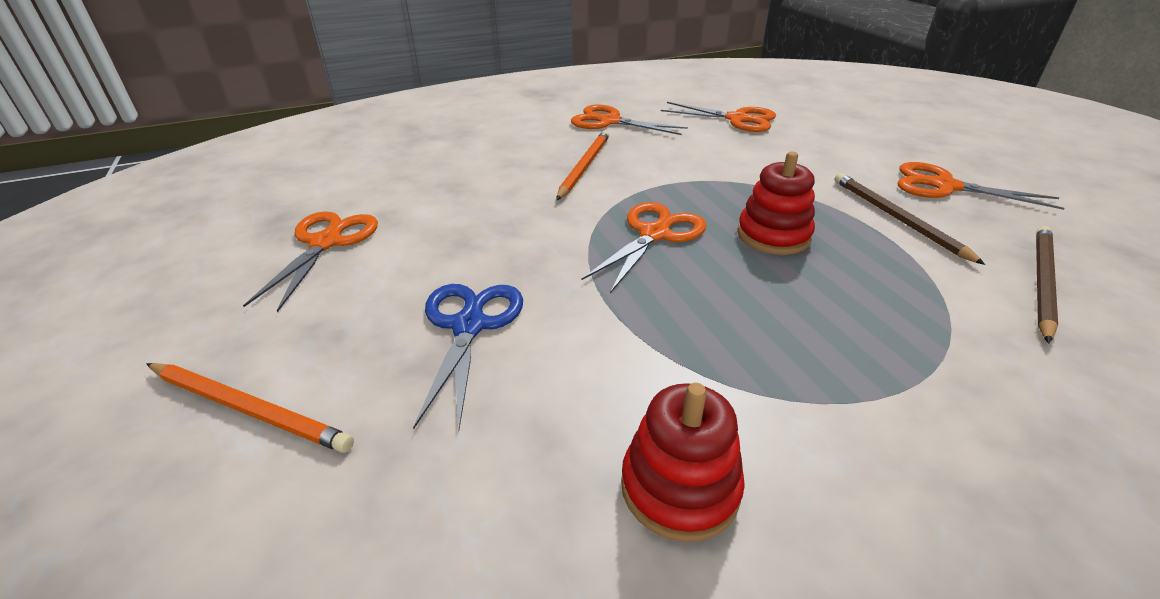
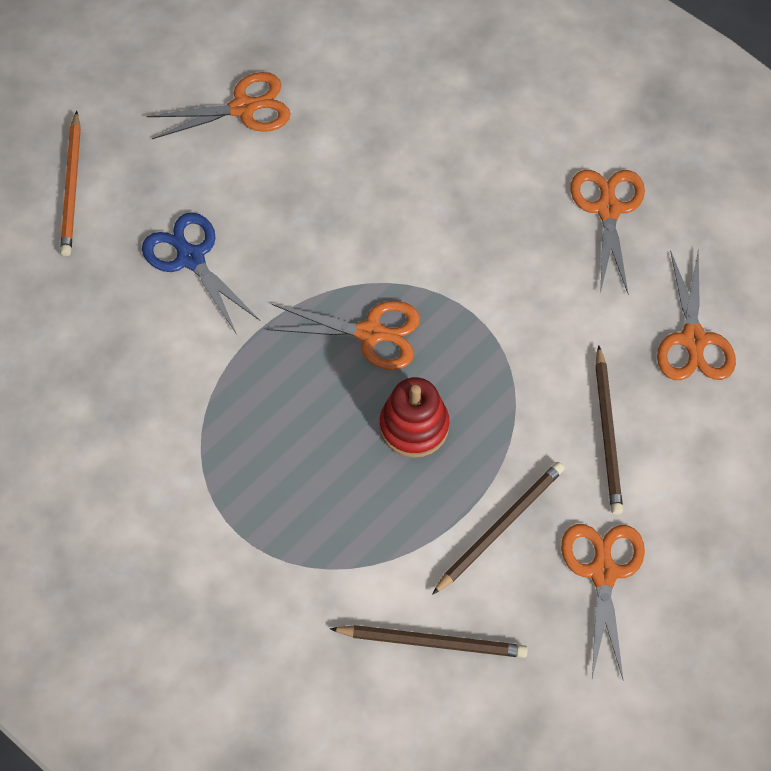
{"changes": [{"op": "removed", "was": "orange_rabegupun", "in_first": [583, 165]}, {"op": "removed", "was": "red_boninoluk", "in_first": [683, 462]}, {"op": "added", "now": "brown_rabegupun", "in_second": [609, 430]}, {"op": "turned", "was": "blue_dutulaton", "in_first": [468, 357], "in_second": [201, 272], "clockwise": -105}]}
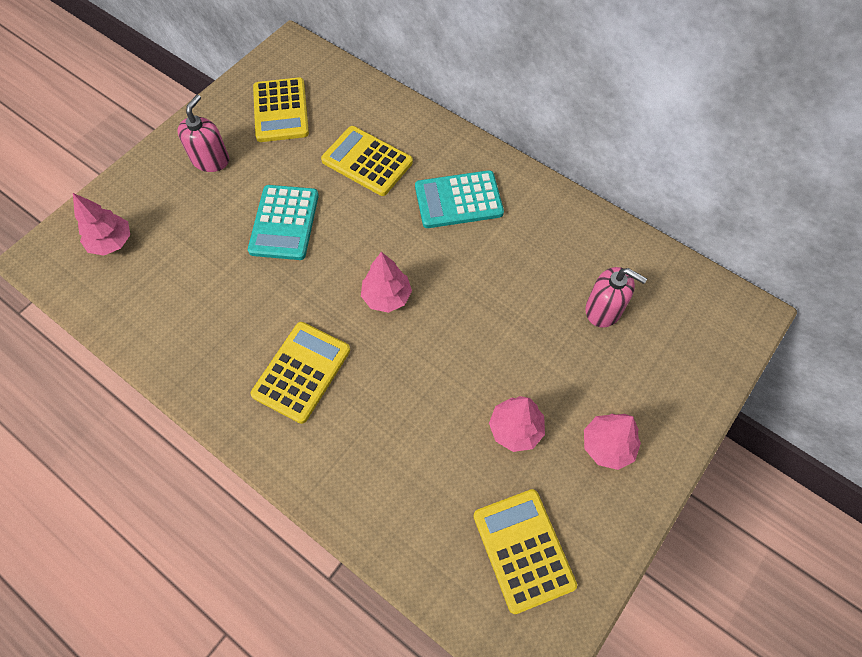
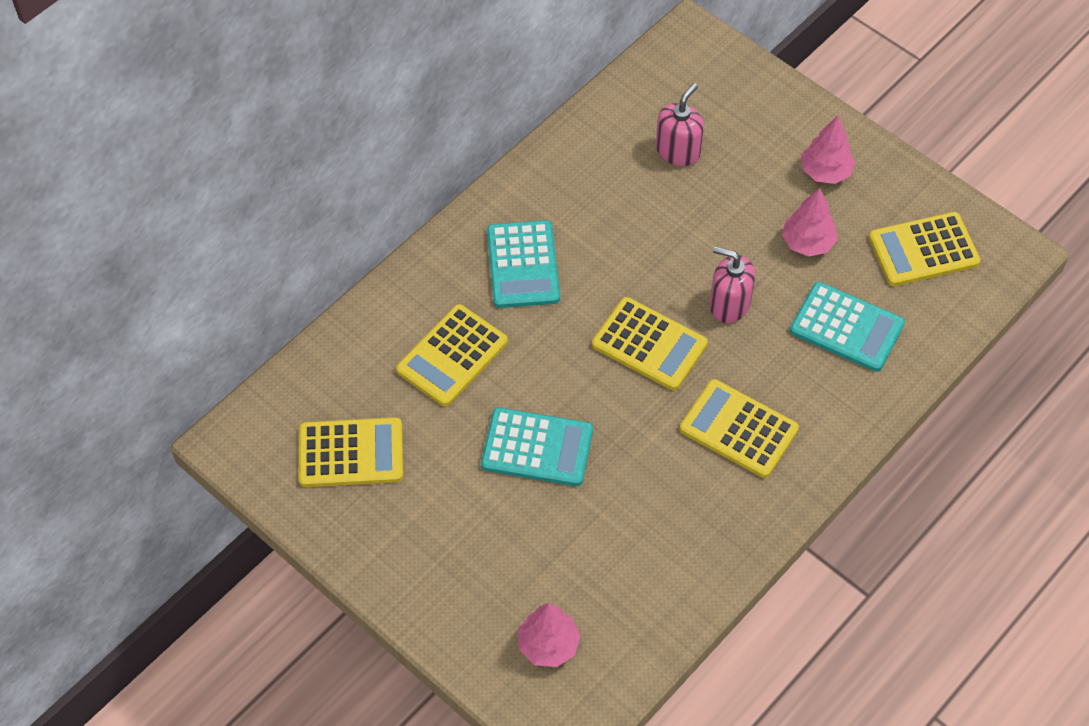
{"changes": [{"op": "added", "now": "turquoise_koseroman", "in_second": [847, 327]}, {"op": "moved", "was": "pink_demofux", "in_first": [203, 133], "in_second": [732, 285]}, {"op": "replaced", "was": "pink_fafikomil", "now": "yellow_koseroman", "in_first": [386, 282], "in_second": [650, 343]}]}
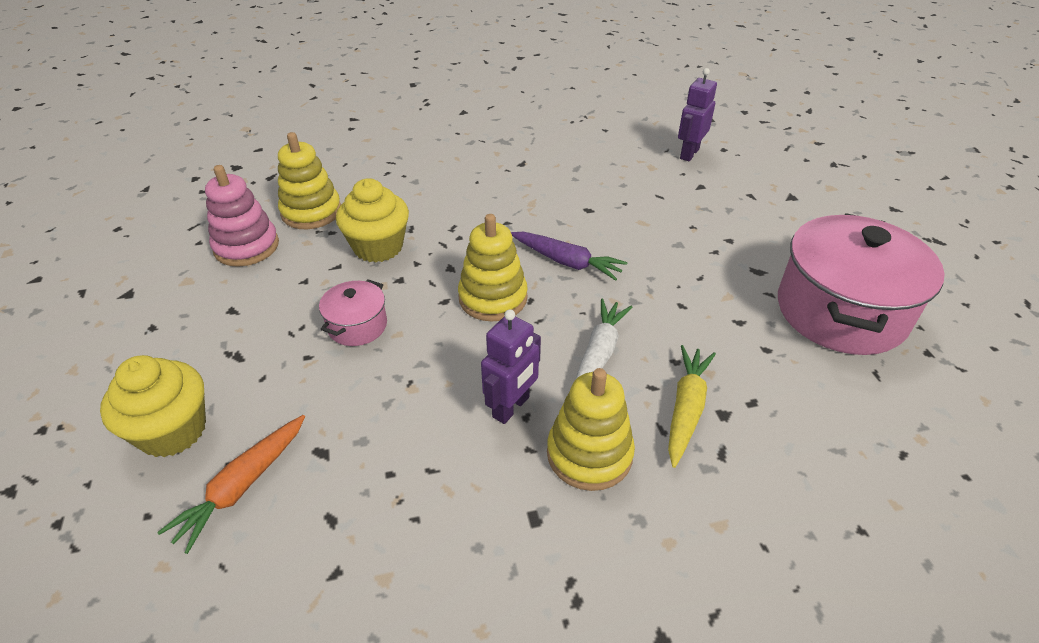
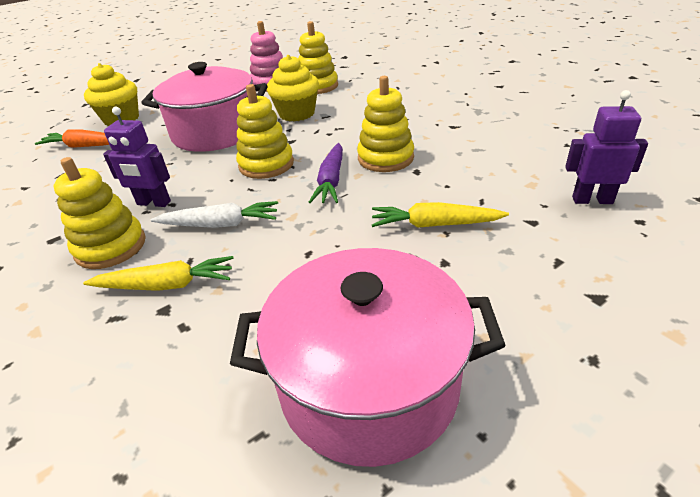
{"changes": [{"op": "added", "now": "yellow_boninoluk", "in_second": [385, 124]}, {"op": "added", "now": "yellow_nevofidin", "in_second": [440, 215]}, {"op": "resized", "was": "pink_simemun", "in_first": [353, 312], "in_second": [204, 107], "ratio": 2.17}]}
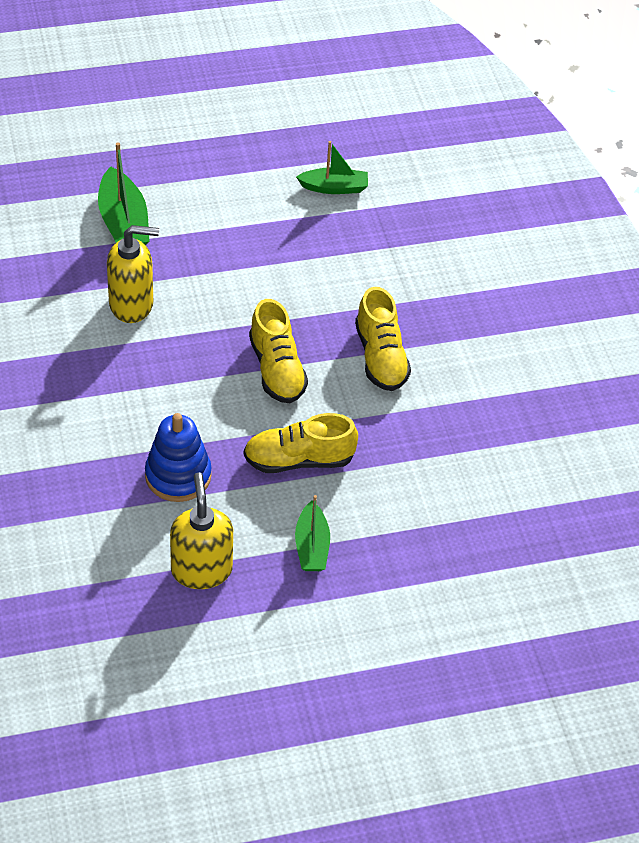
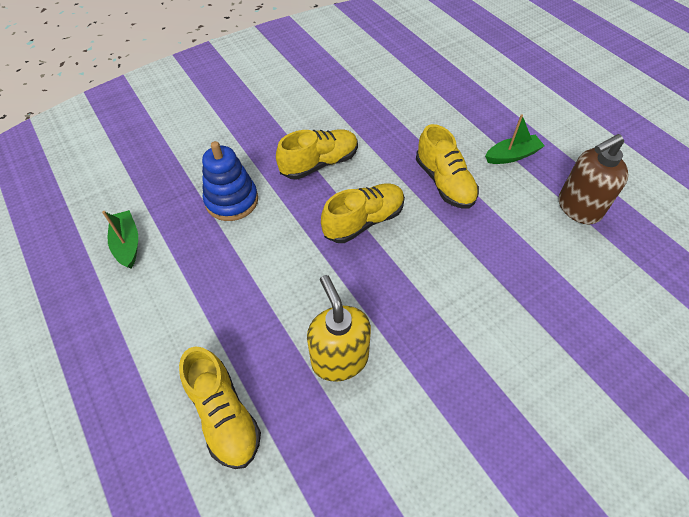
{"changes": [{"op": "moved", "was": "blue_boninoluk", "in_first": [178, 457], "in_second": [230, 181]}, {"op": "replaced", "was": "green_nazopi", "now": "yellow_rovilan", "in_first": [124, 193], "in_second": [220, 408]}, {"op": "recoloured", "was": "yellow_demofux", "now": "brown_demofux", "in_first": [201, 531], "in_second": [594, 179]}]}
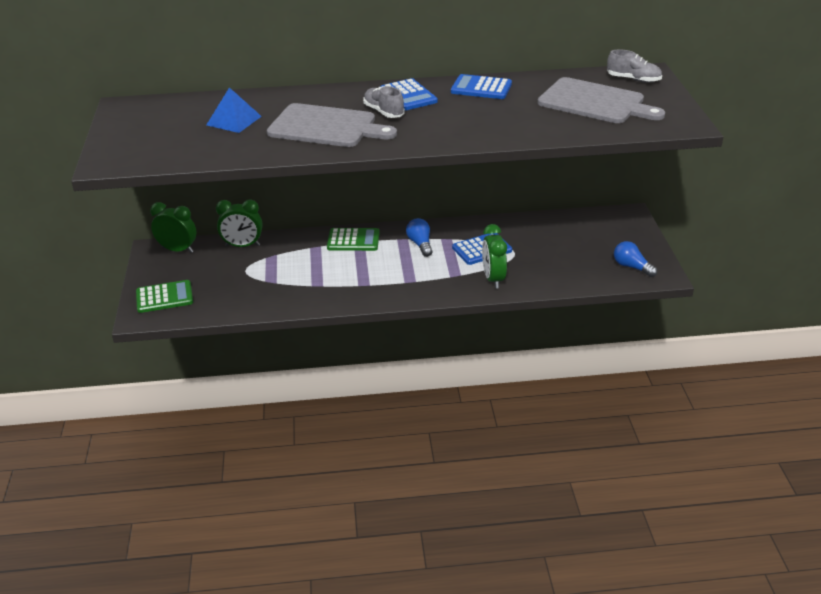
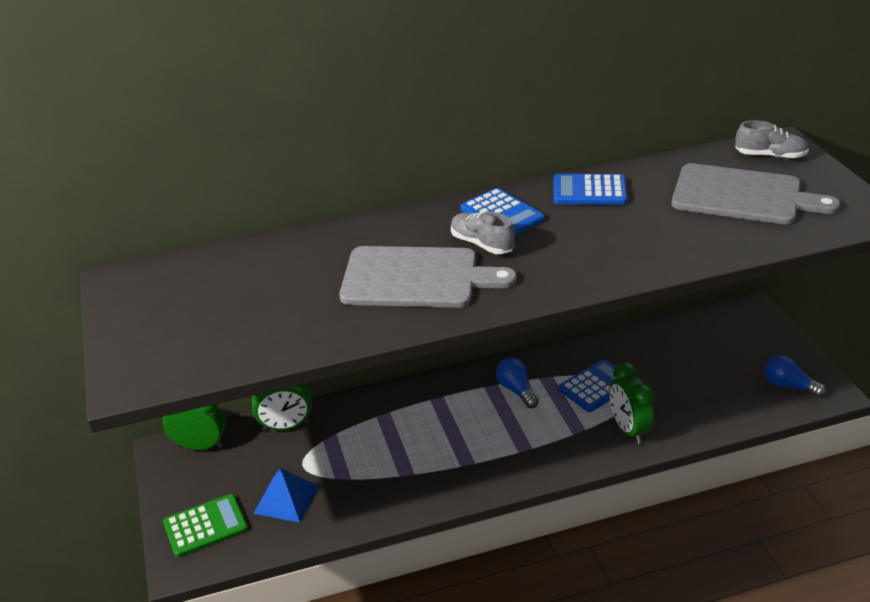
{"changes": [{"op": "removed", "was": "green_koseroman", "in_first": [353, 239]}, {"op": "moved", "was": "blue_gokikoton", "in_first": [234, 110], "in_second": [285, 495]}]}
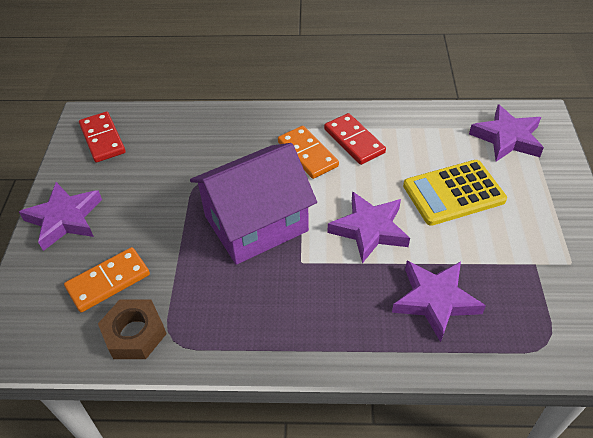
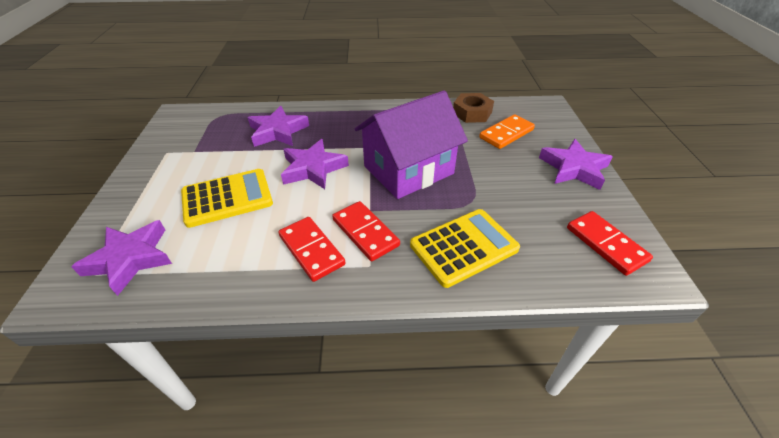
{"changes": [{"op": "added", "now": "yellow_koseroman", "in_second": [465, 248]}, {"op": "recoloured", "was": "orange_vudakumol", "now": "red_vudakumol", "in_first": [308, 152], "in_second": [366, 231]}]}
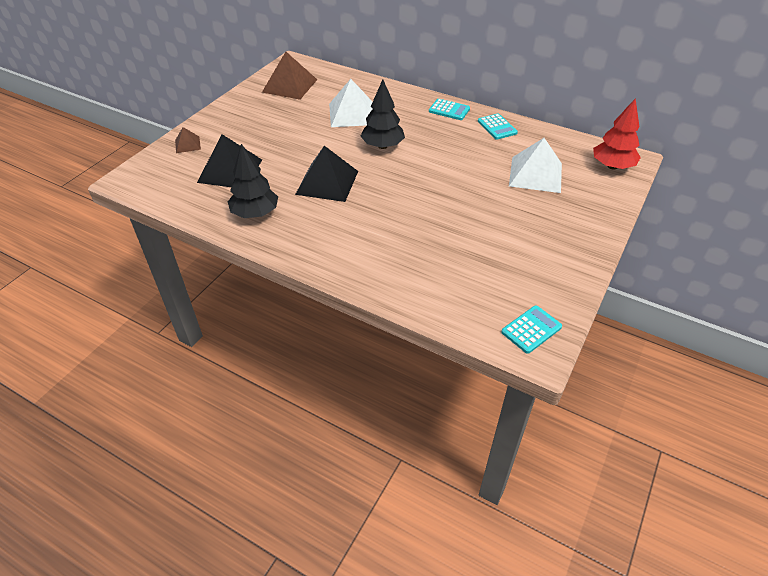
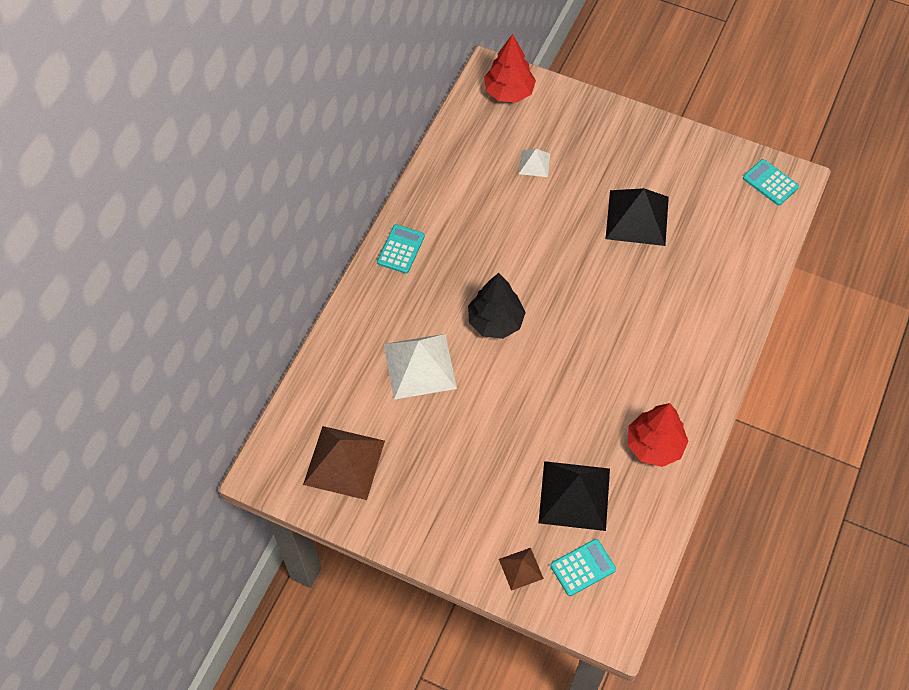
{"changes": [{"op": "moved", "was": "black_gokikoton", "in_first": [326, 174], "in_second": [637, 217]}, {"op": "moved", "was": "turquoise_koseroman", "in_first": [498, 127], "in_second": [583, 567]}, {"op": "recoloured", "was": "black_fafikomil", "now": "red_fafikomil", "in_first": [253, 181], "in_second": [658, 435]}, {"op": "resized", "was": "white_gokikoton", "in_first": [535, 165], "in_second": [534, 163], "ratio": 0.51}]}
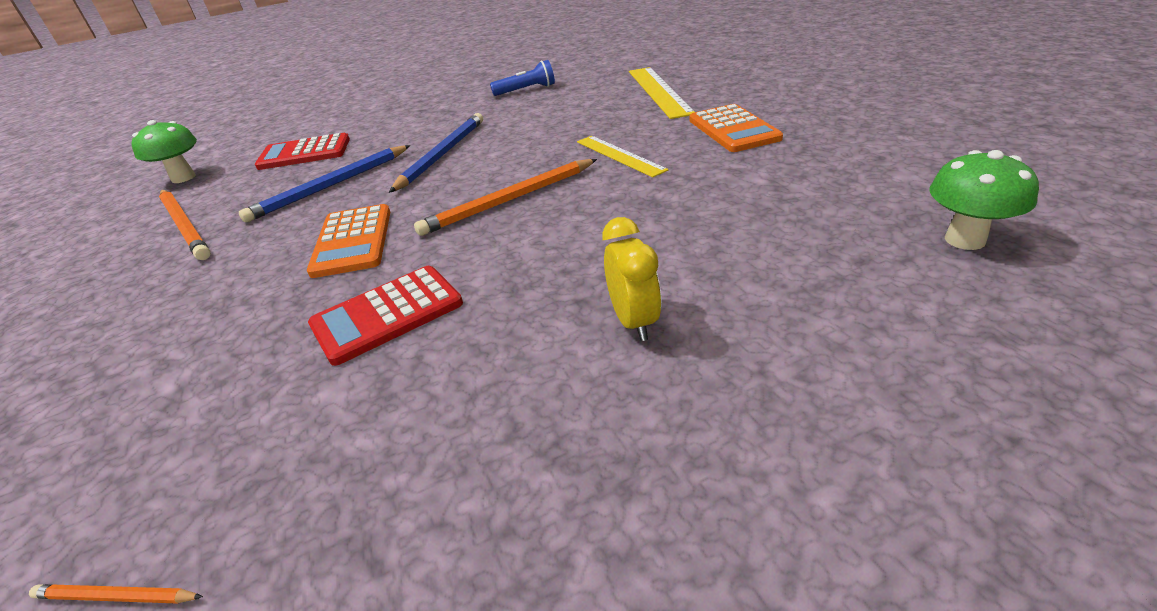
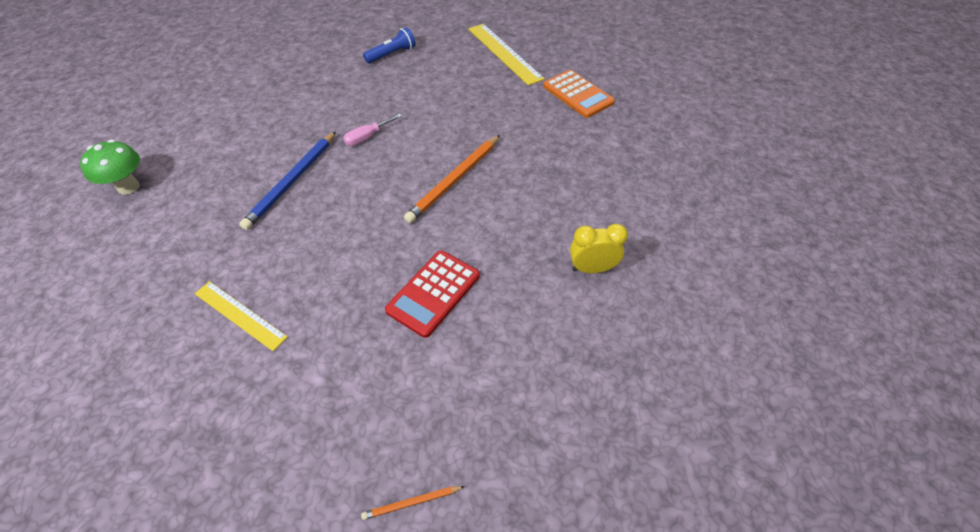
{"changes": [{"op": "removed", "was": "orange_rabegupun", "in_first": [185, 225]}, {"op": "removed", "was": "red_koseroman", "in_first": [302, 151]}, {"op": "removed", "was": "orange_koseroman", "in_first": [348, 241]}, {"op": "removed", "was": "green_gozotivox", "in_first": [984, 200]}, {"op": "moved", "was": "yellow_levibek", "in_first": [622, 156], "in_second": [241, 316]}, {"op": "replaced", "was": "blue_rabegupun", "now": "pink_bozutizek", "in_first": [436, 153], "in_second": [372, 130]}, {"op": "turned", "was": "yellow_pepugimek", "in_first": [631, 279], "in_second": [599, 248], "clockwise": -60}]}
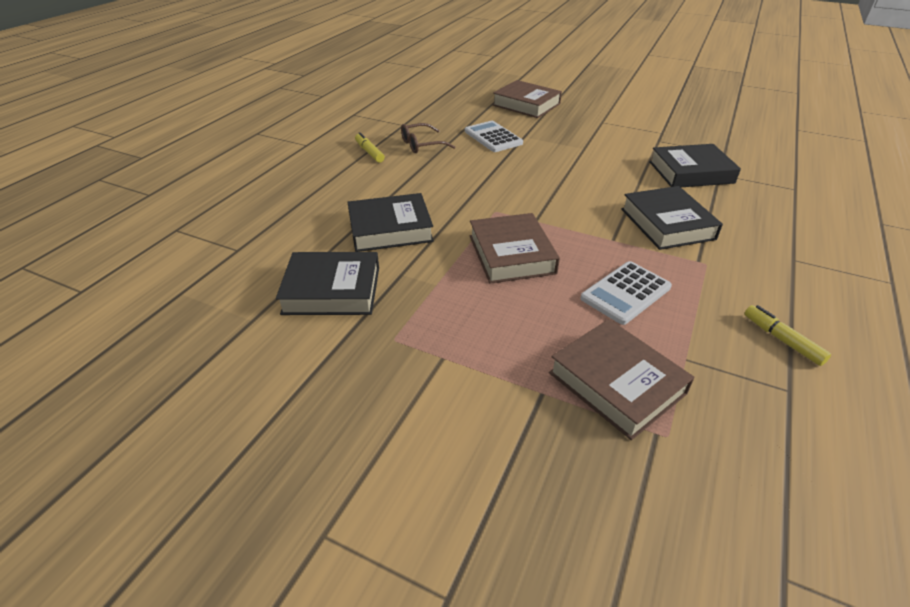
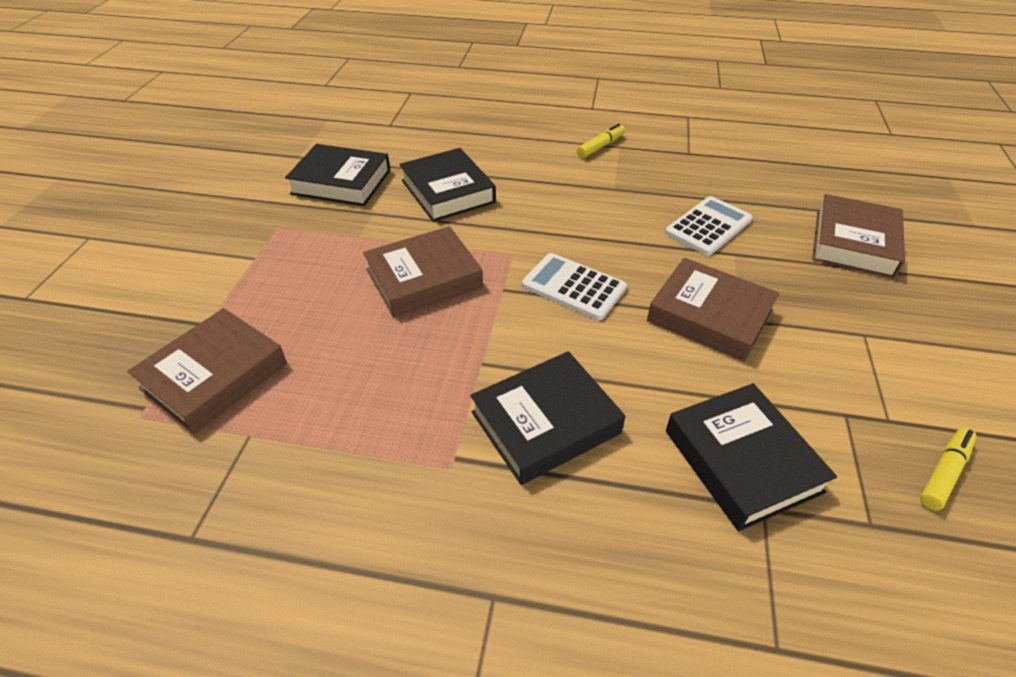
{"changes": [{"op": "removed", "was": "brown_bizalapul", "in_first": [428, 138]}, {"op": "added", "now": "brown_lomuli", "in_second": [713, 310]}, {"op": "moved", "was": "white_koseroman", "in_first": [626, 293], "in_second": [574, 286]}, {"op": "moved", "was": "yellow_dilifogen", "in_first": [787, 335], "in_second": [948, 468]}, {"op": "turned", "was": "black_lomuli", "in_first": [327, 283], "in_second": [337, 175], "clockwise": -60}]}
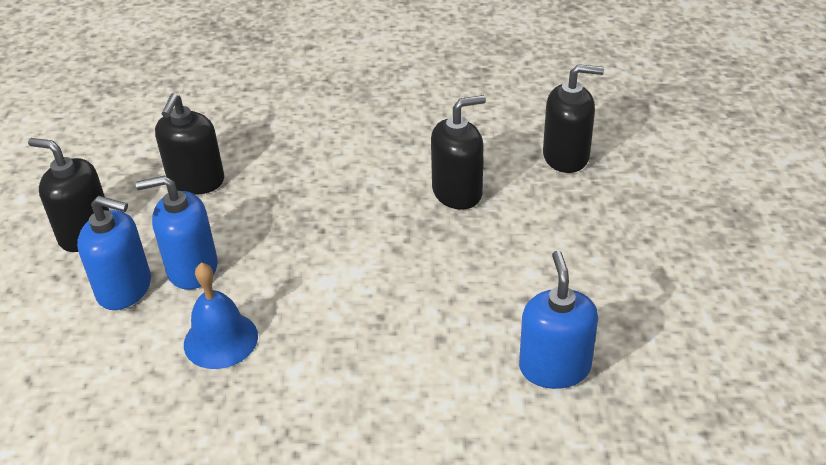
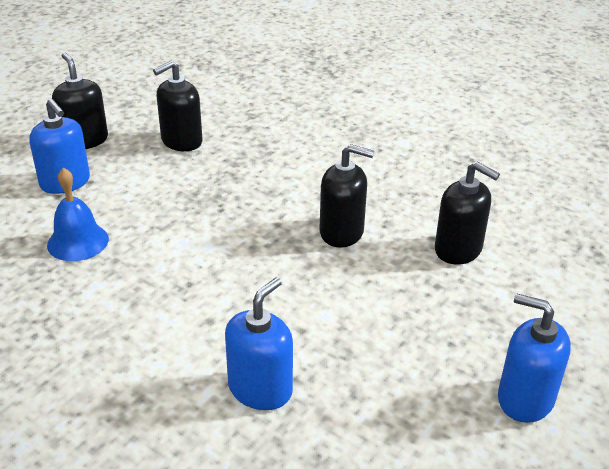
{"changes": [{"op": "moved", "was": "blue_demofux", "in_first": [177, 233], "in_second": [534, 358]}]}
